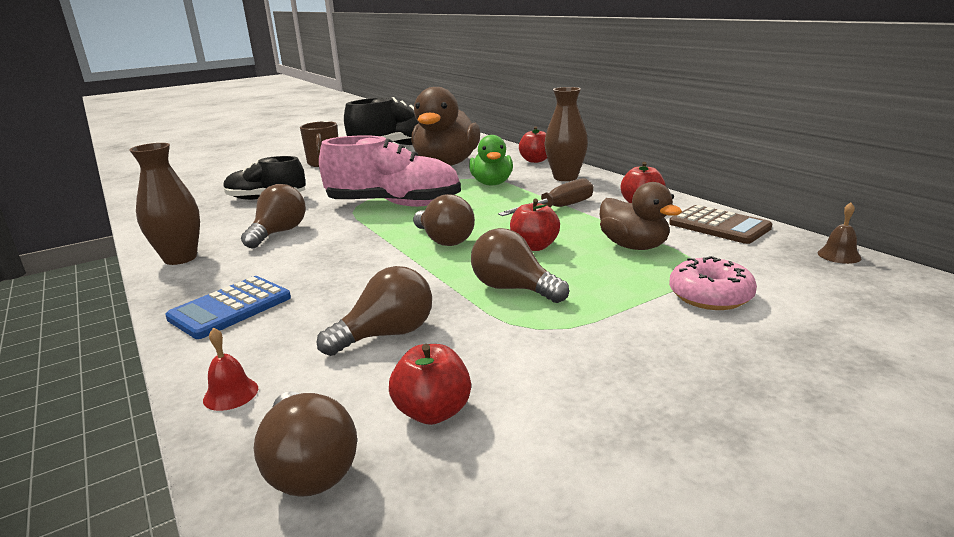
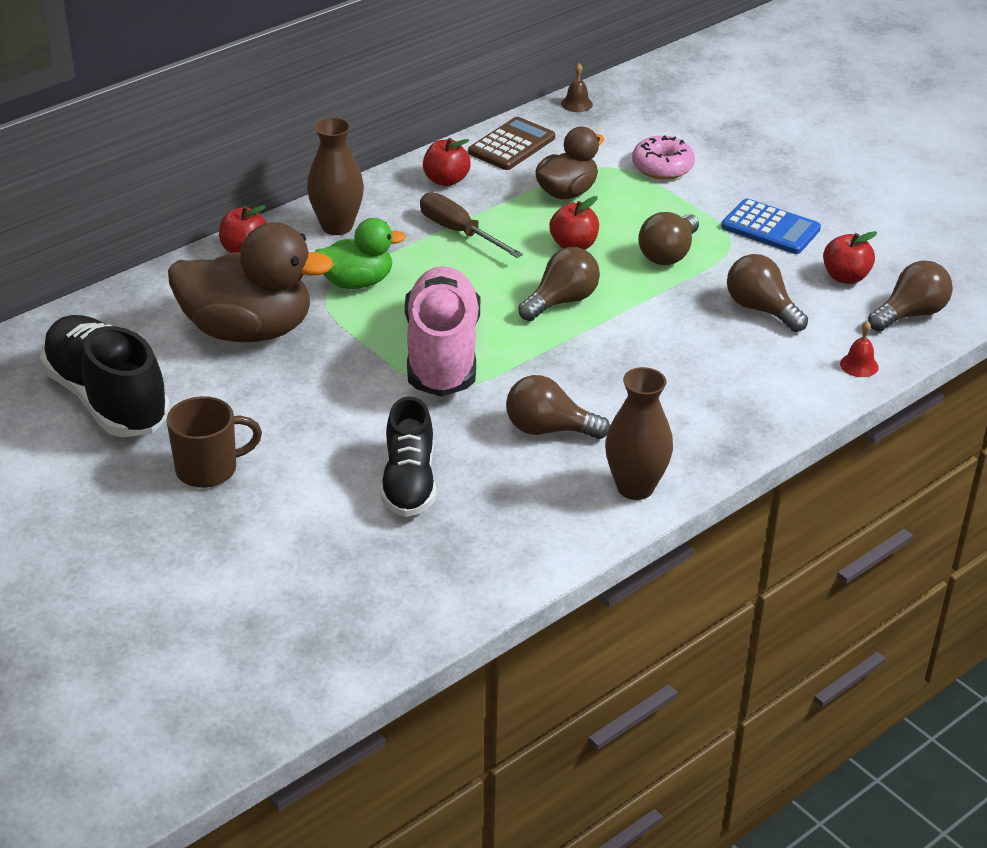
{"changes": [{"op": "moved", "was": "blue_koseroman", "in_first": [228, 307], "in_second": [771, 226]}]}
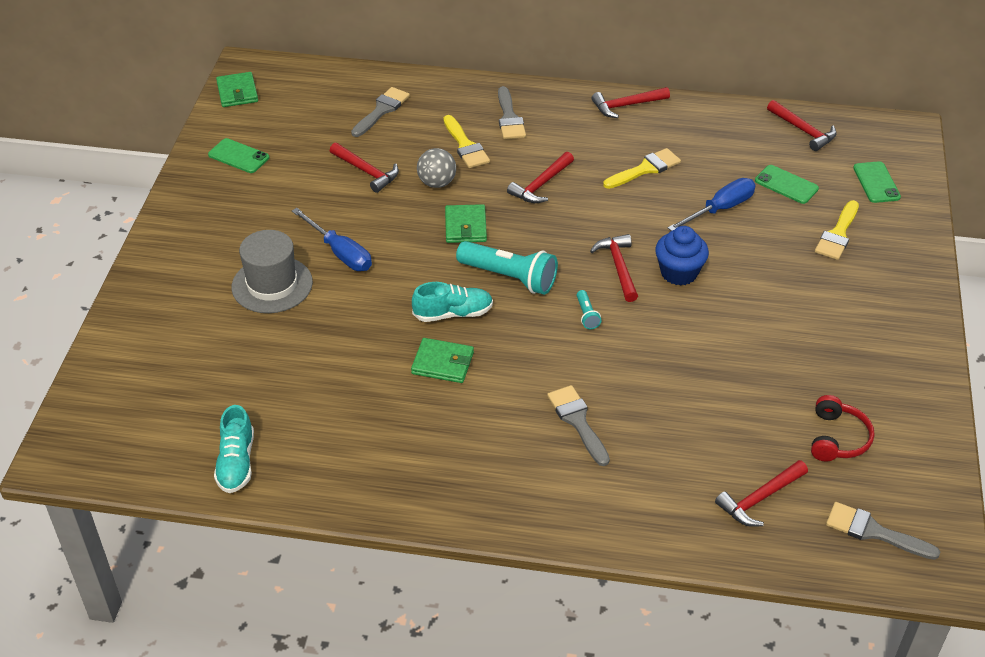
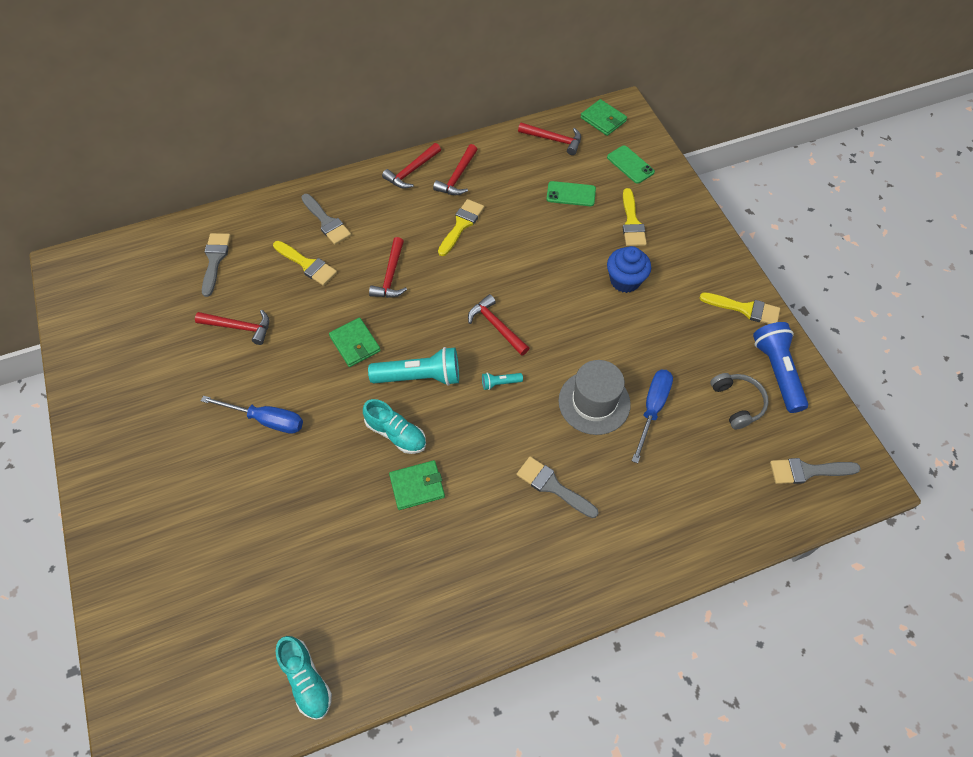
{"changes": [{"op": "removed", "was": "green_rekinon", "in_first": [238, 155]}, {"op": "removed", "was": "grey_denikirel", "in_first": [436, 168]}, {"op": "added", "now": "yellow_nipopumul", "in_second": [740, 308]}, {"op": "added", "now": "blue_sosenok", "in_second": [780, 367]}, {"op": "moved", "was": "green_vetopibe", "in_first": [237, 89], "in_second": [604, 117]}, {"op": "moved", "was": "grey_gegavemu", "in_first": [272, 271], "in_second": [594, 397]}, {"op": "moved", "was": "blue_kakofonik", "in_first": [682, 256], "in_second": [629, 269]}, {"op": "moved", "was": "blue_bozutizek", "in_first": [712, 204], "in_second": [652, 416]}, {"op": "moved", "was": "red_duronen", "in_first": [761, 493], "in_second": [455, 169]}, {"op": "recoloured", "was": "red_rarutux", "now": "grey_rarutux", "in_first": [843, 428], "in_second": [739, 401]}, {"op": "turned", "was": "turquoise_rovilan", "in_first": [452, 302], "in_second": [394, 426], "clockwise": 75}, {"op": "turned", "was": "turquoise_sosenok", "in_first": [589, 309], "in_second": [502, 381], "clockwise": 120}]}
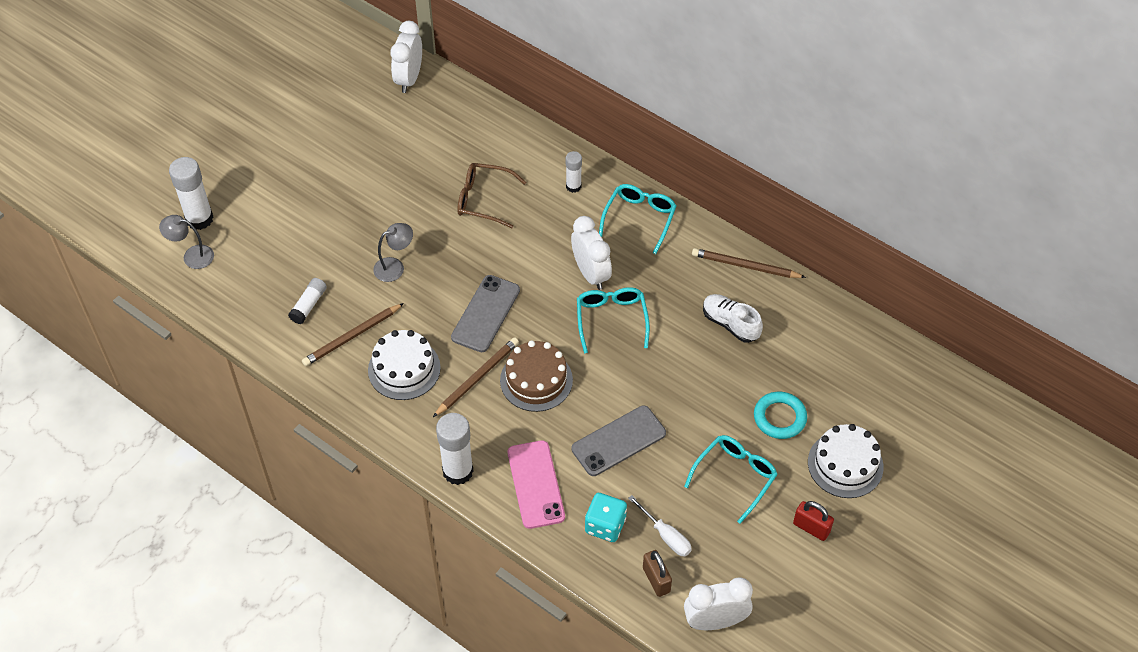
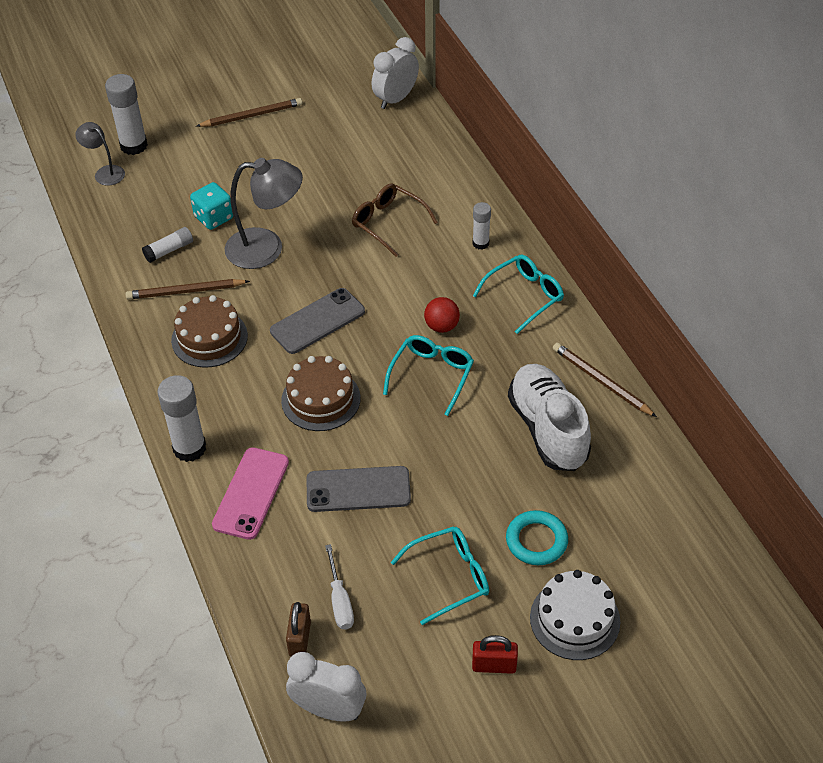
{"changes": [{"op": "moved", "was": "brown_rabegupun", "in_first": [476, 377], "in_second": [249, 112]}, {"op": "moved", "was": "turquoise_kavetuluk", "in_first": [606, 517], "in_second": [211, 206]}, {"op": "replaced", "was": "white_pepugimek", "now": "red_denikirel", "in_first": [591, 253], "in_second": [442, 315]}, {"op": "recoloured", "was": "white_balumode", "now": "brown_balumode", "in_first": [404, 365], "in_second": [209, 331]}, {"op": "turned", "was": "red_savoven", "in_first": [813, 521], "in_second": [495, 654], "clockwise": -60}, {"op": "resized", "was": "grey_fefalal", "in_first": [393, 252], "in_second": [264, 213], "ratio": 1.82}, {"op": "resized", "was": "white_rovilan", "in_first": [733, 318], "in_second": [549, 417], "ratio": 1.67}]}
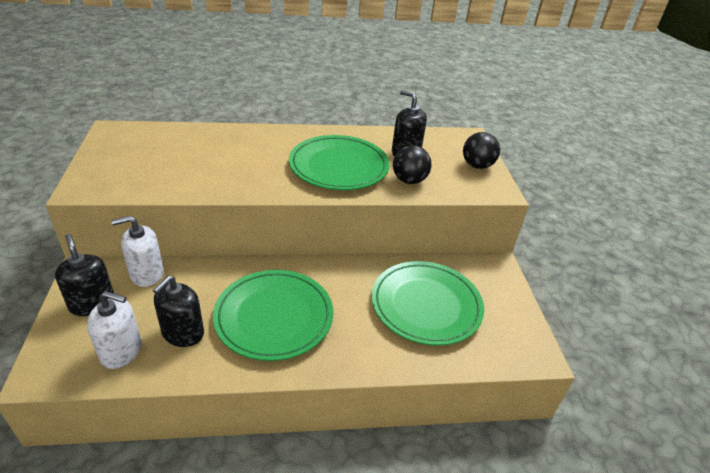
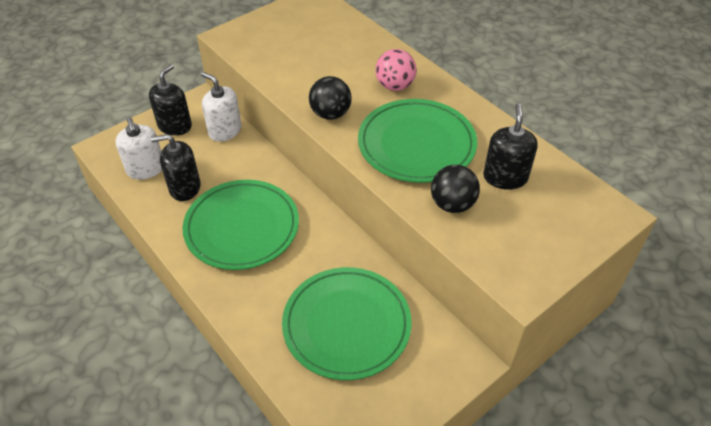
{"changes": [{"op": "added", "now": "pink_denikirel", "in_second": [396, 70]}, {"op": "moved", "was": "black_denikirel", "in_first": [481, 150], "in_second": [330, 98]}]}
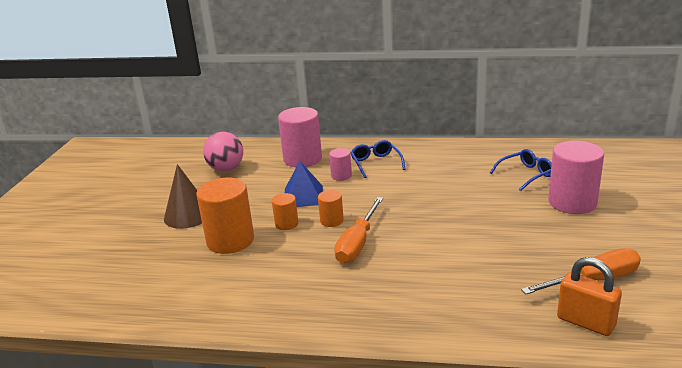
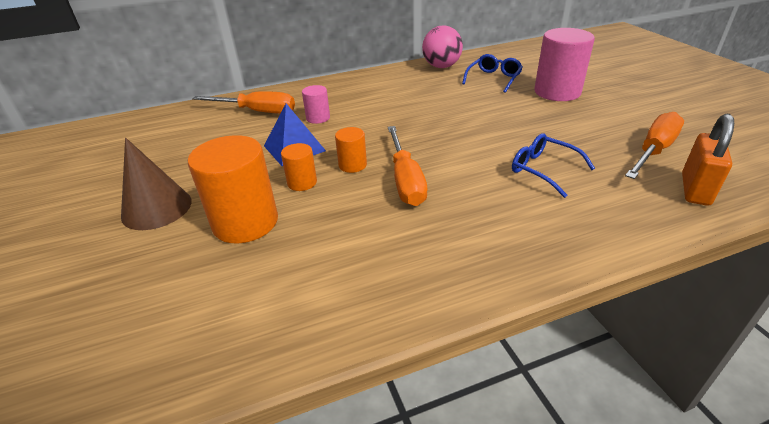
{"changes": [{"op": "moved", "was": "pink_denikirel", "in_first": [223, 151], "in_second": [442, 46]}, {"op": "moved", "was": "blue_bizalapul", "in_first": [378, 159], "in_second": [553, 165]}, {"op": "replaced", "was": "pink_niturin", "now": "orange_bozutizek", "in_first": [300, 137], "in_second": [243, 102]}, {"op": "turned", "was": "orange_savoven", "in_first": [589, 296], "in_second": [708, 160], "clockwise": -75}]}
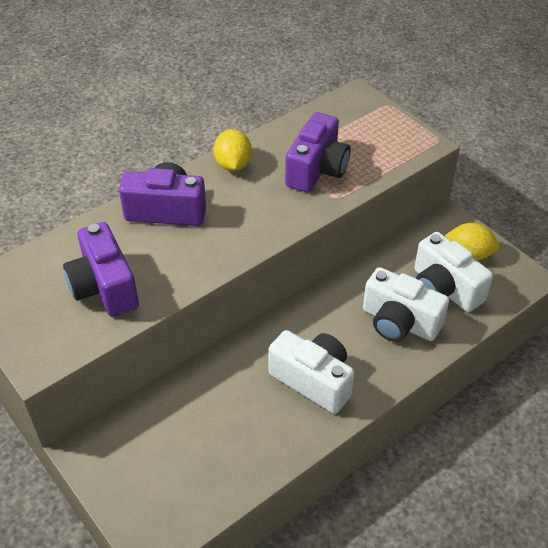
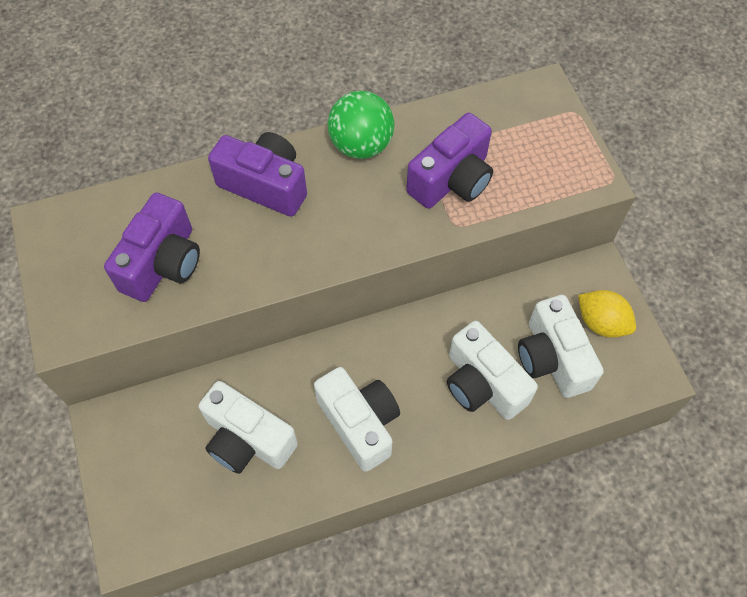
{"changes": [{"op": "added", "now": "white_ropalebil", "in_second": [248, 427]}, {"op": "replaced", "was": "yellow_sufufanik", "now": "green_denikirel", "in_first": [232, 150], "in_second": [361, 125]}, {"op": "turned", "was": "purple_ropalebil", "in_first": [101, 269], "in_second": [152, 247], "clockwise": -150}]}
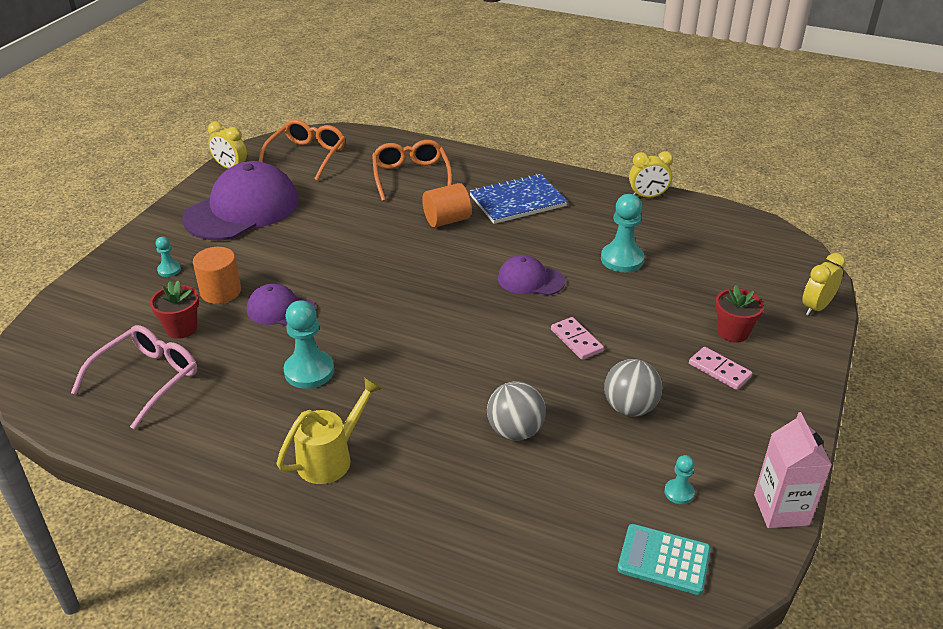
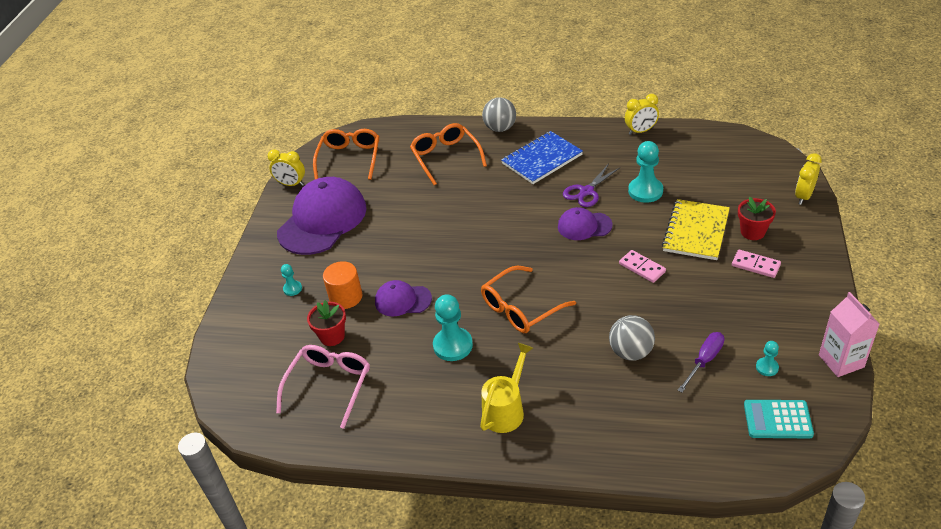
{"changes": [{"op": "removed", "was": "orange_niturin", "in_first": [446, 205]}, {"op": "added", "now": "orange_bizalapul", "in_second": [528, 299]}, {"op": "added", "now": "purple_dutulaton", "in_second": [591, 185]}, {"op": "added", "now": "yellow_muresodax", "in_second": [696, 229]}, {"op": "added", "now": "purple_bozutizek", "in_second": [701, 362]}, {"op": "moved", "was": "grey_denikirel", "in_first": [633, 387], "in_second": [499, 114]}]}
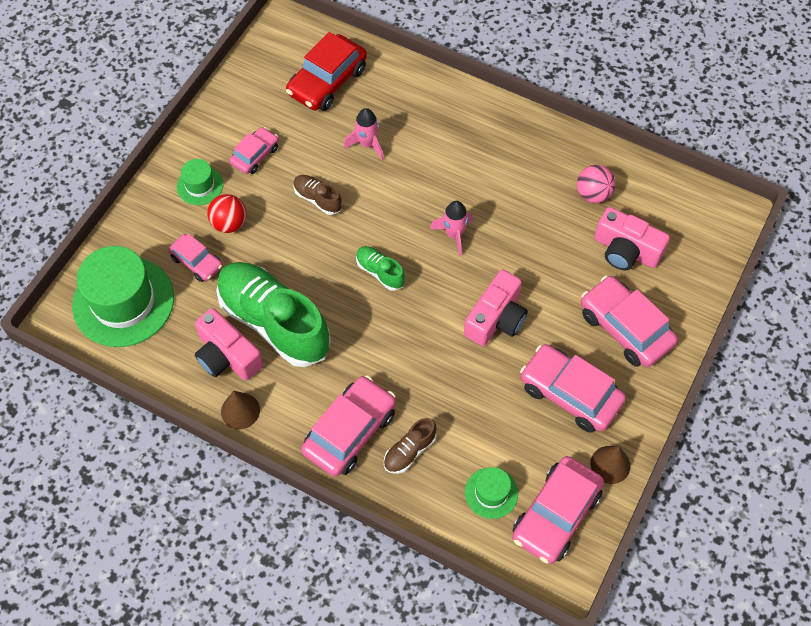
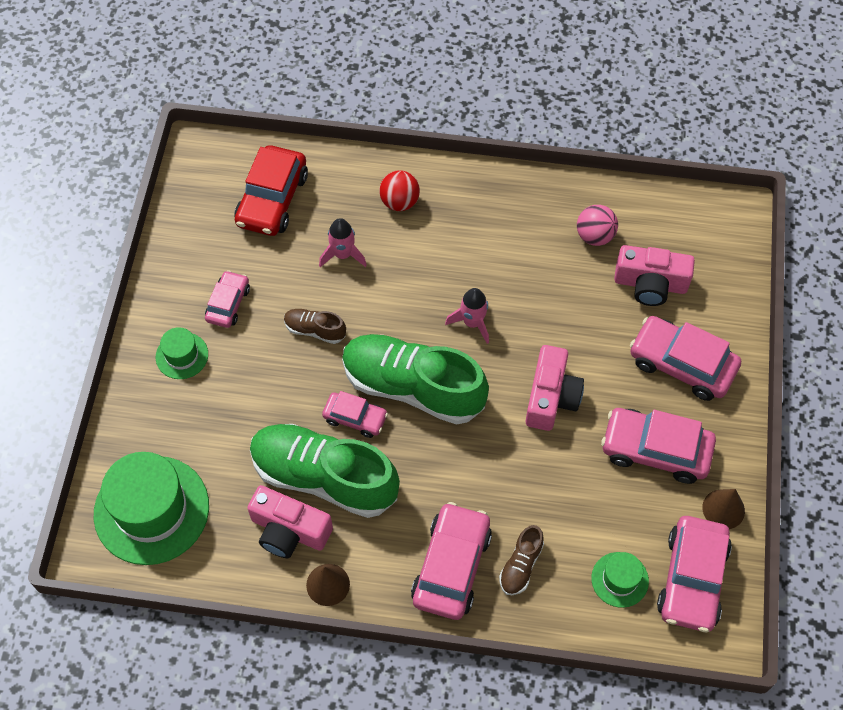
{"changes": [{"op": "moved", "was": "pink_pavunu", "in_first": [195, 258], "in_second": [355, 414]}, {"op": "moved", "was": "red_denikirel", "in_first": [226, 213], "in_second": [399, 190]}, {"op": "resized", "was": "green_rovilan", "in_first": [380, 268], "in_second": [415, 379], "ratio": 2.28}]}
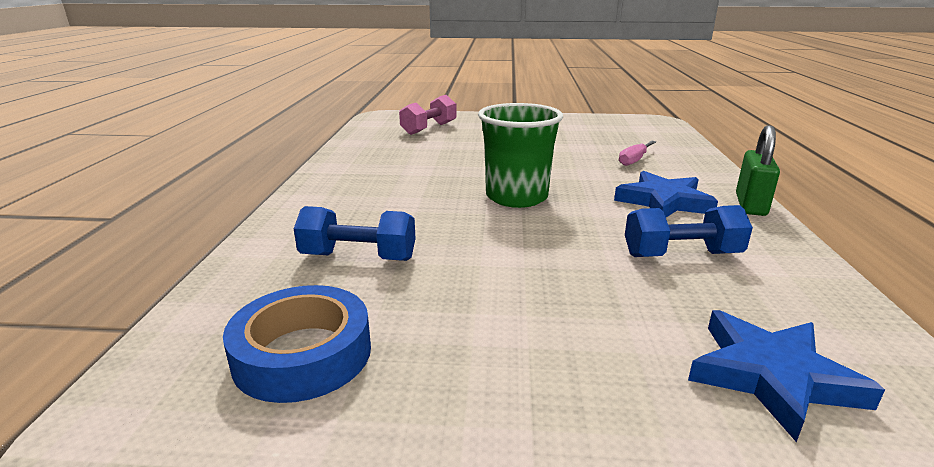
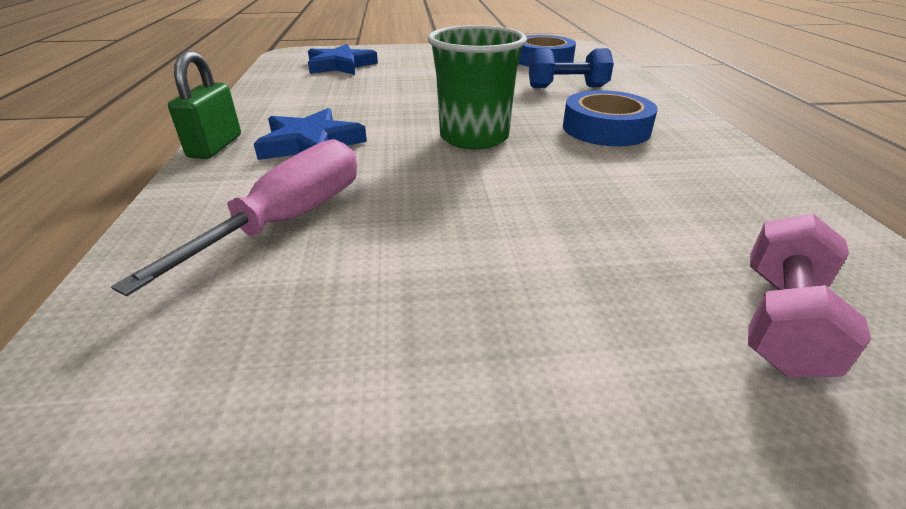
{"changes": [{"op": "removed", "was": "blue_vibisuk", "in_first": [689, 231]}, {"op": "added", "now": "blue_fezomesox", "in_second": [610, 118]}, {"op": "resized", "was": "pink_bozutizek", "in_first": [637, 153], "in_second": [234, 217], "ratio": 1.89}]}
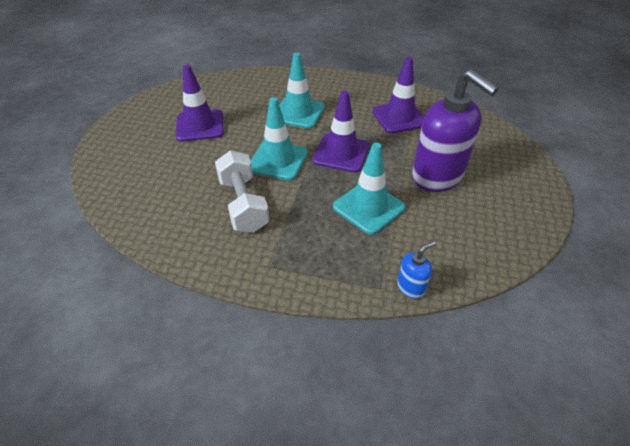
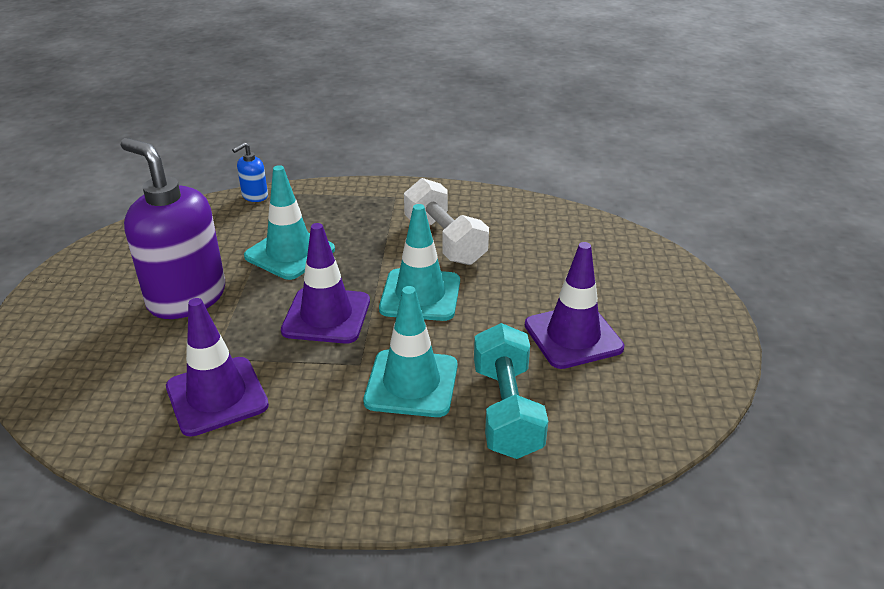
{"changes": [{"op": "added", "now": "turquoise_vibisuk", "in_second": [511, 391]}]}
